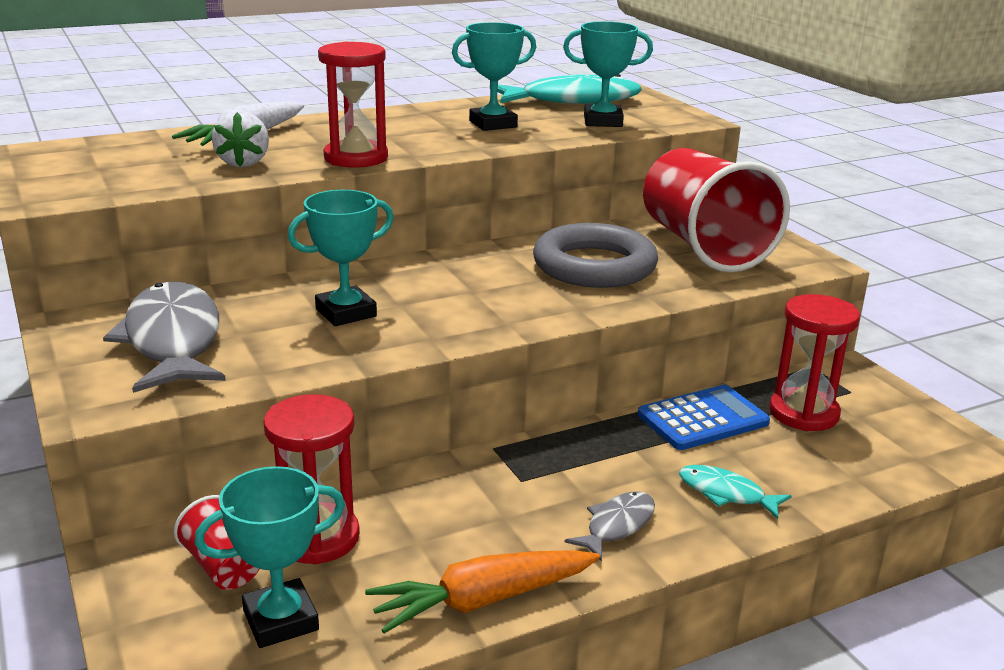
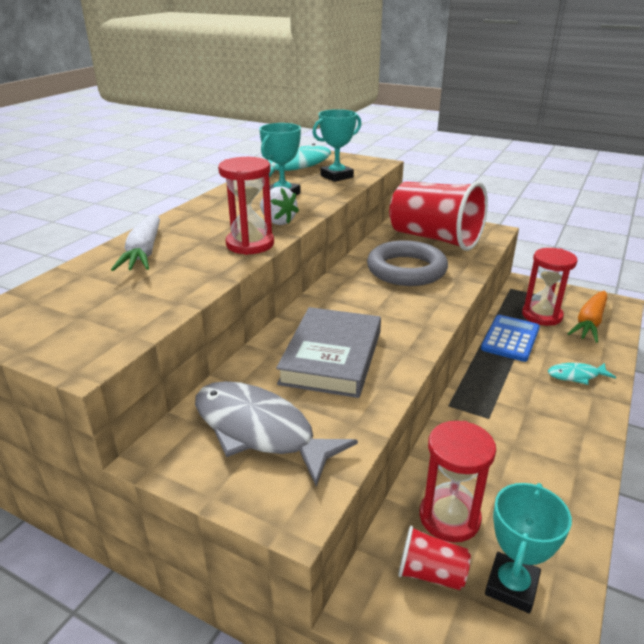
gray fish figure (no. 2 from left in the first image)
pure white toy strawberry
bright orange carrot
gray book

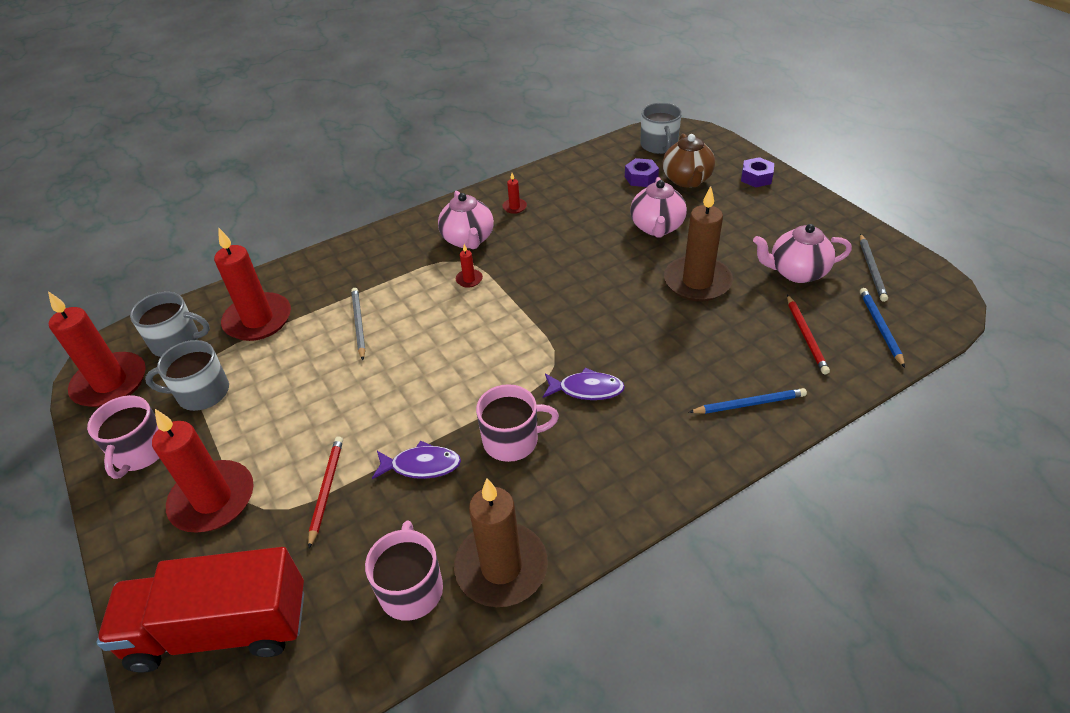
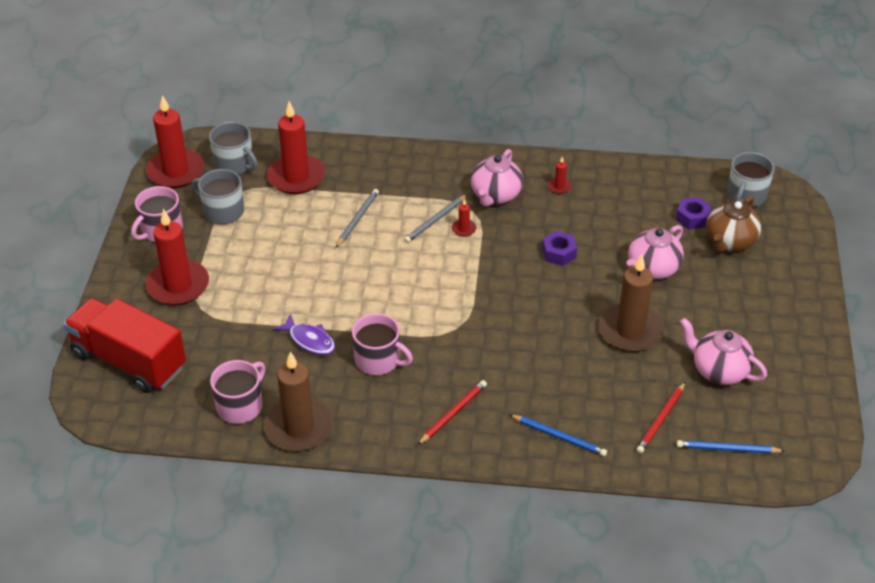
royal purple fish figure (no. 2 from left in the first image)
scarlet wooden pencil (no. 1 from left)
royal purple hexagon nut (no. 1 from left)
gray wooden pencil (no. 2 from left)
blue wooden pencil (no. 2 from left)

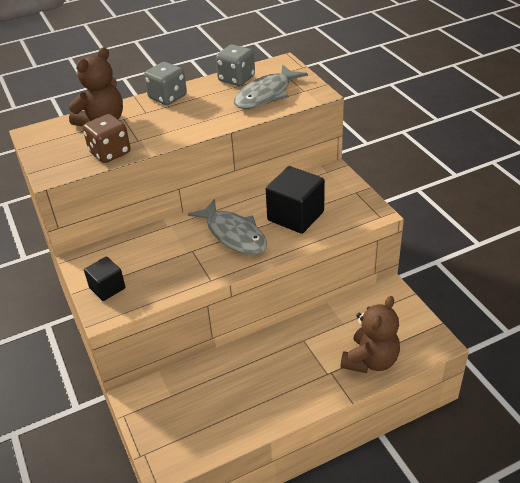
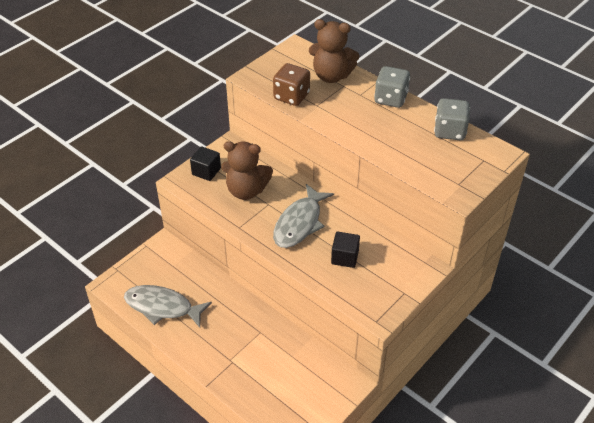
gray fish figure (no. 1 from left)
russet teddy bear (no. 1 from left)
black solid cube (no. 2 from left)

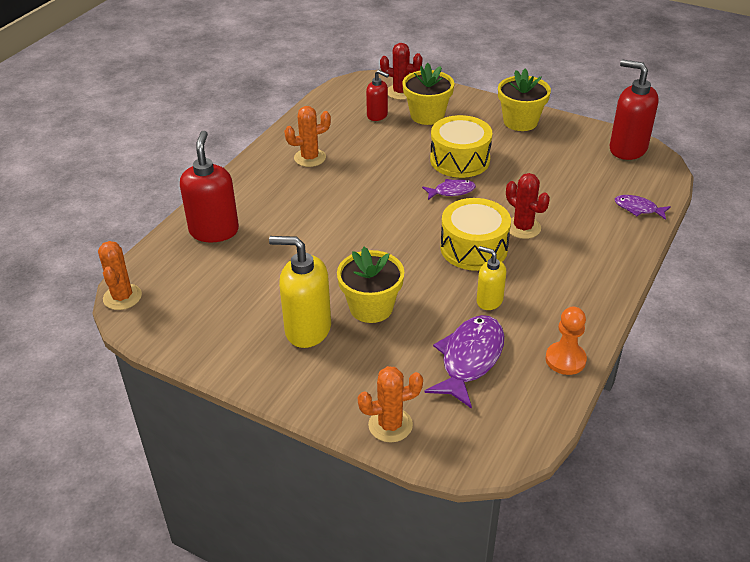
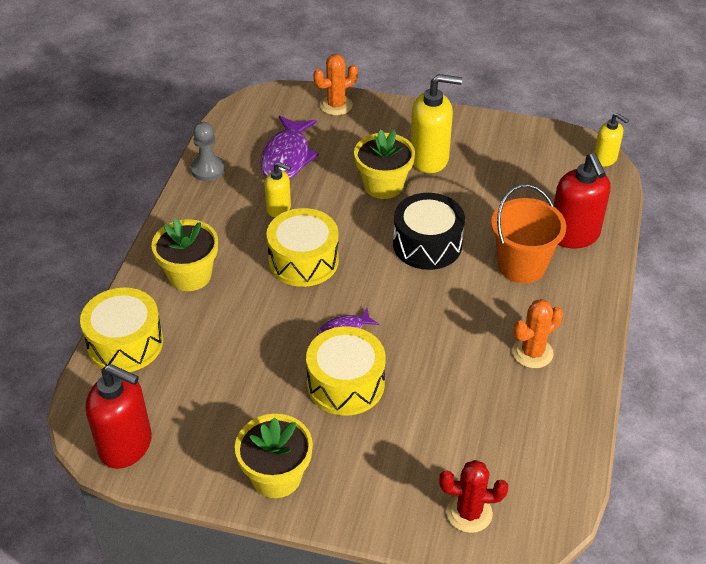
scarlet soap dispenser (no. 2 from left in the first image)
scarlet prickly plant (no. 2 from left in the first image)
black drum
bright orange sand bucket
yellow plant pot (no. 1 from left)
yellow soap dispenser (no. 3 from left)
yellow drum (no. 1 from left)
gray pawn

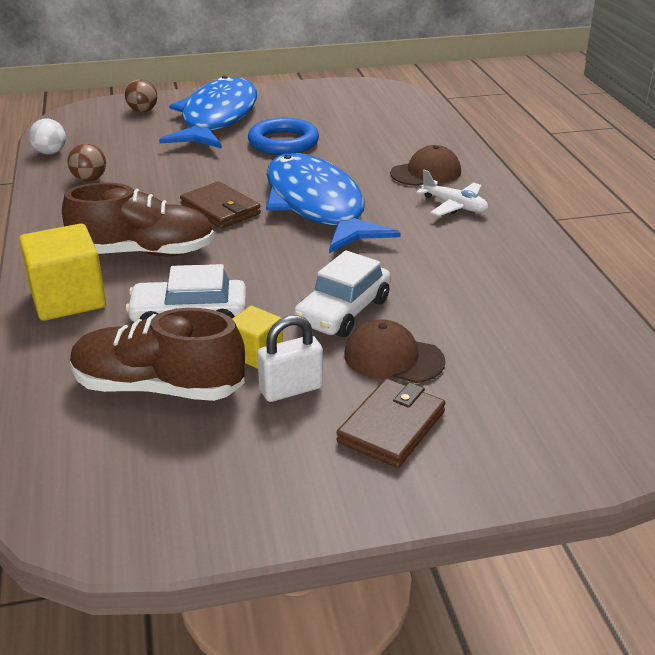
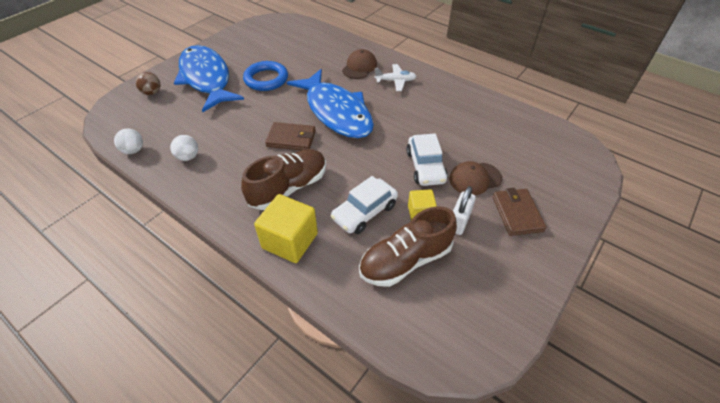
pure white sphere (no. 2 from left)
blue fish figure (no. 2 from left)

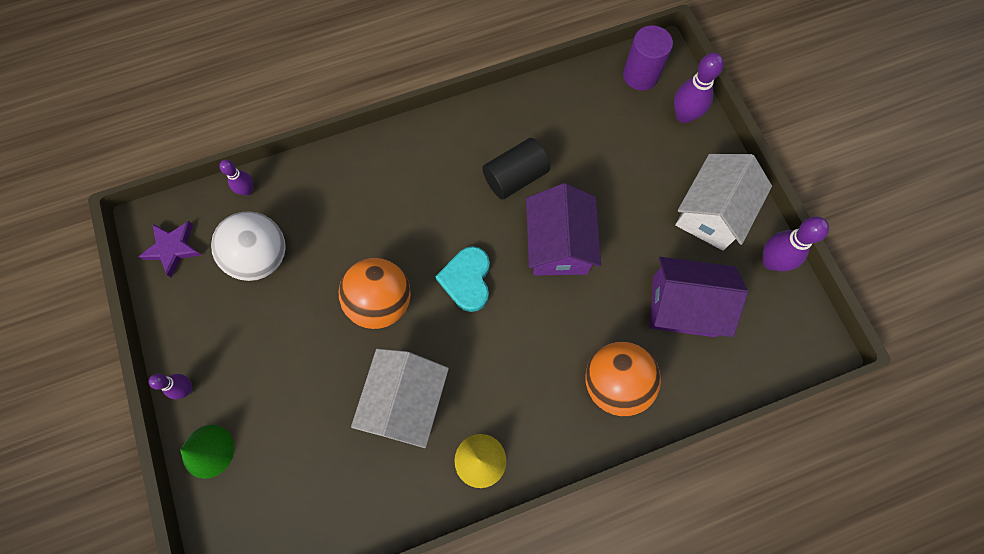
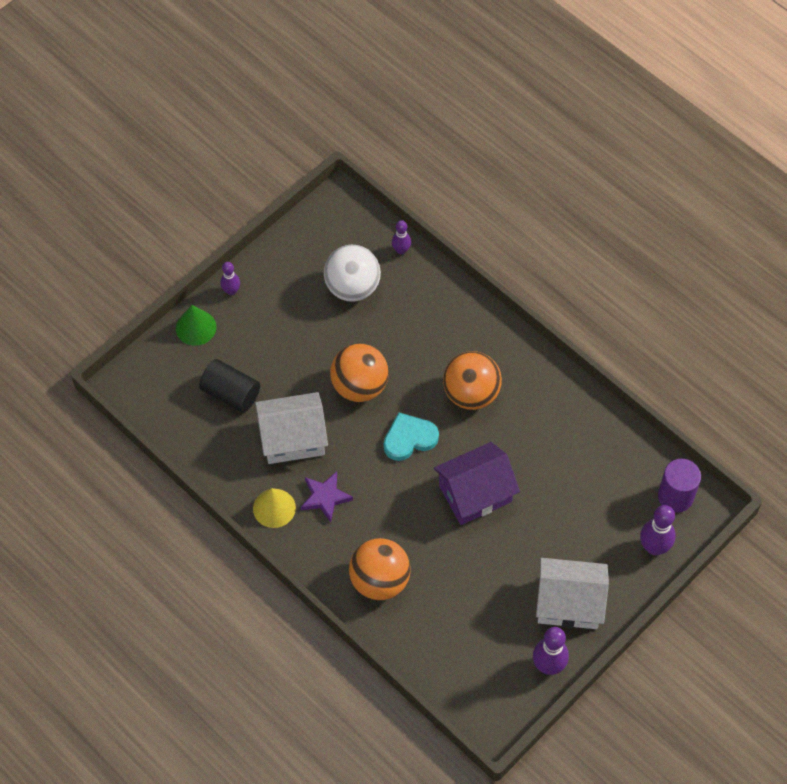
royal purple cottage (no. 2 from left in the first image)
bright orange sphere (no. 3 from left)
royal purple five-pointed star
black solid cylinder

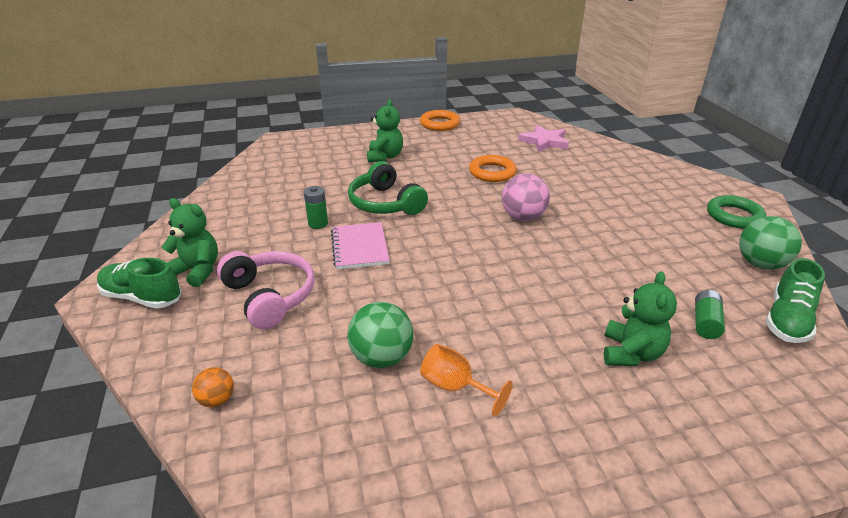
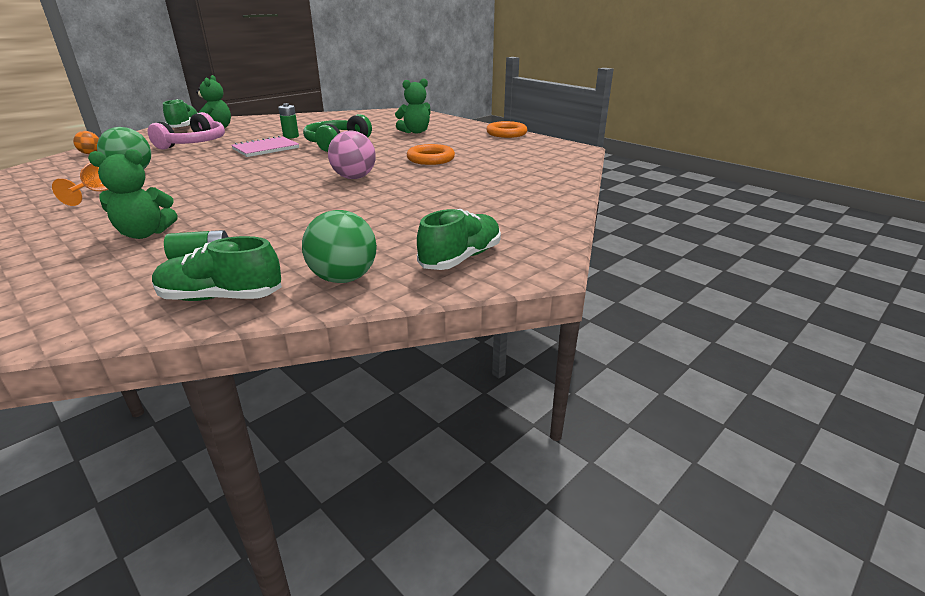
rosy five-pointed star
green lace-up shoe (no. 3 from left)

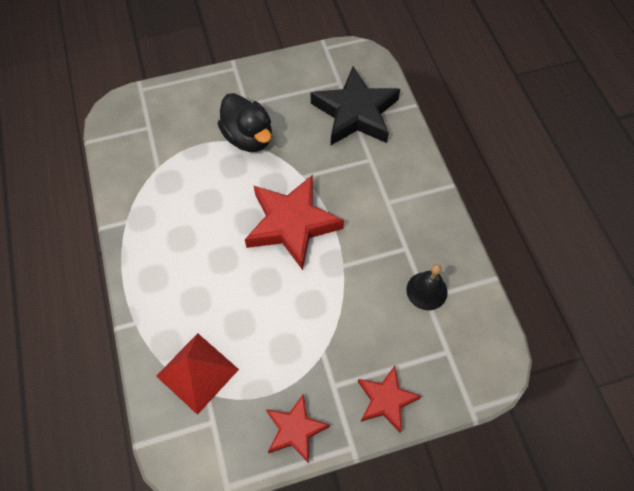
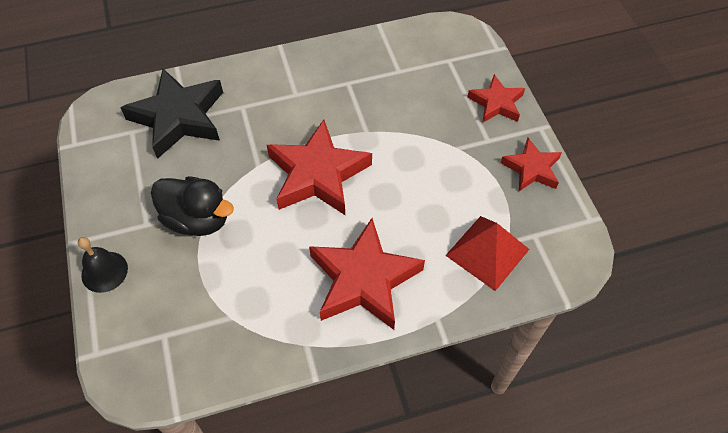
scarlet five-pointed star (no. 2 from left)
black bell
black toy duck

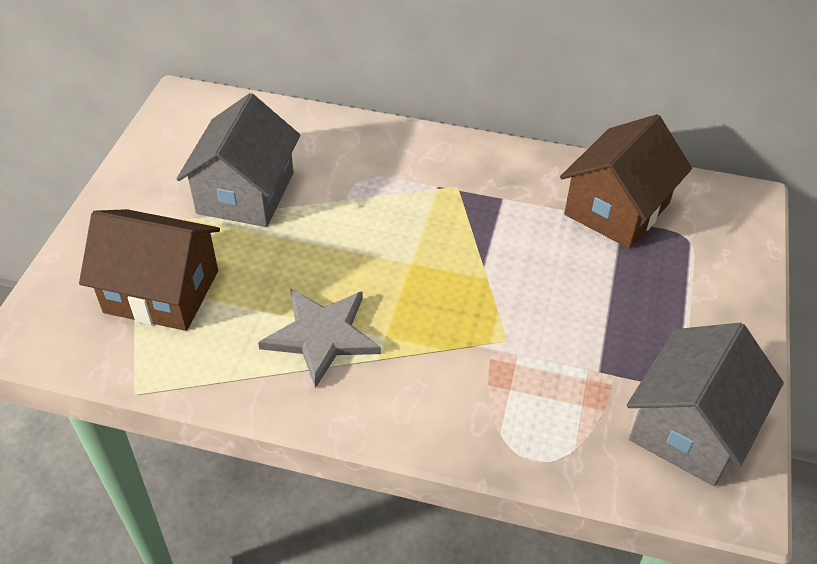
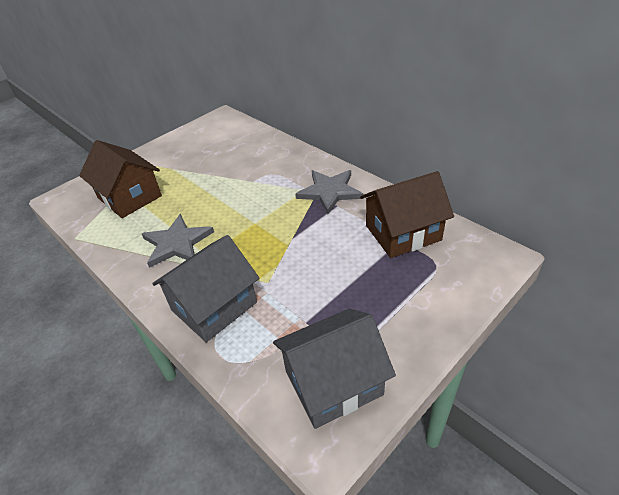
gray five-pointed star (no. 2 from left)
gray cottage (no. 1 from left)

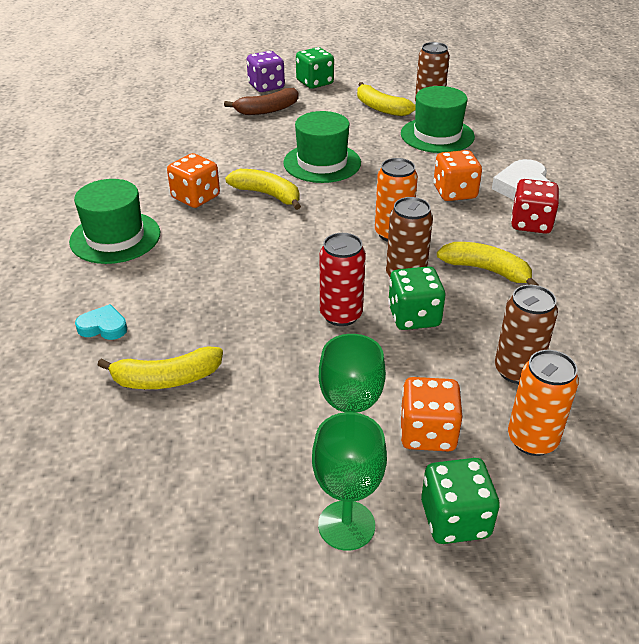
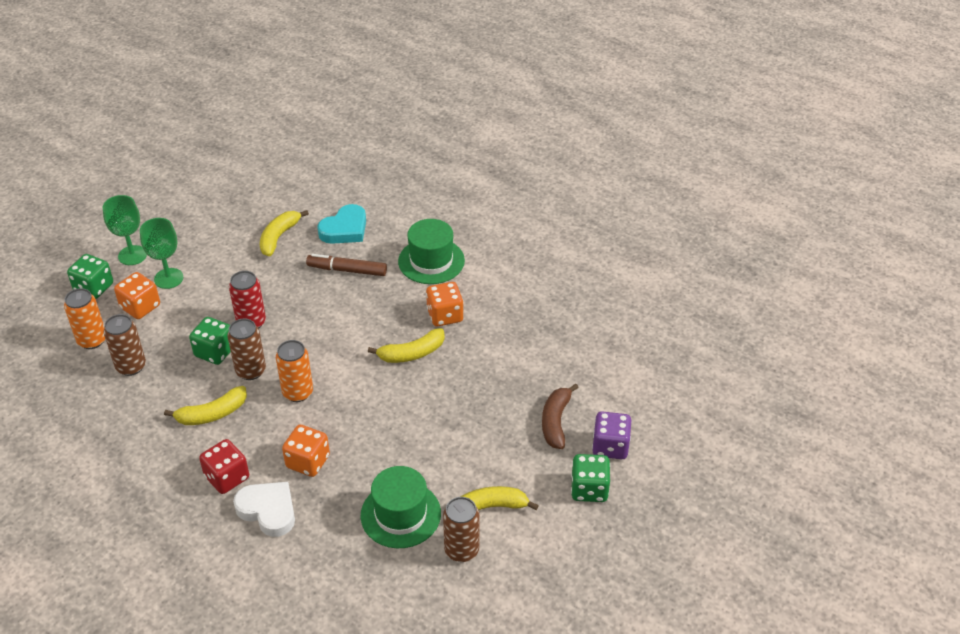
green hat (no. 2 from left in the first image)
russet marker
turquoise heart

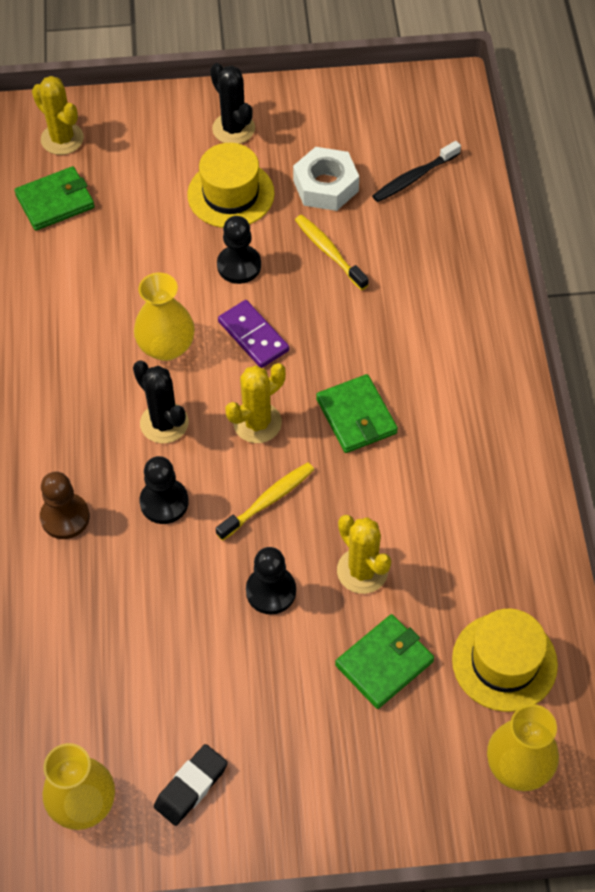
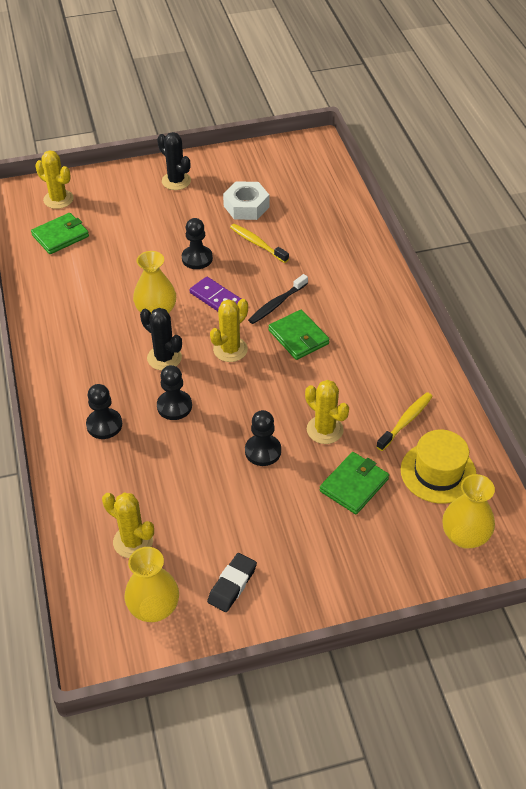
yellow hat (no. 1 from left in the first image)
yellow prickly plant (no. 2 from left)
yellow toothbrush (no. 2 from left)
black toothbrush
black pawn (no. 1 from left)

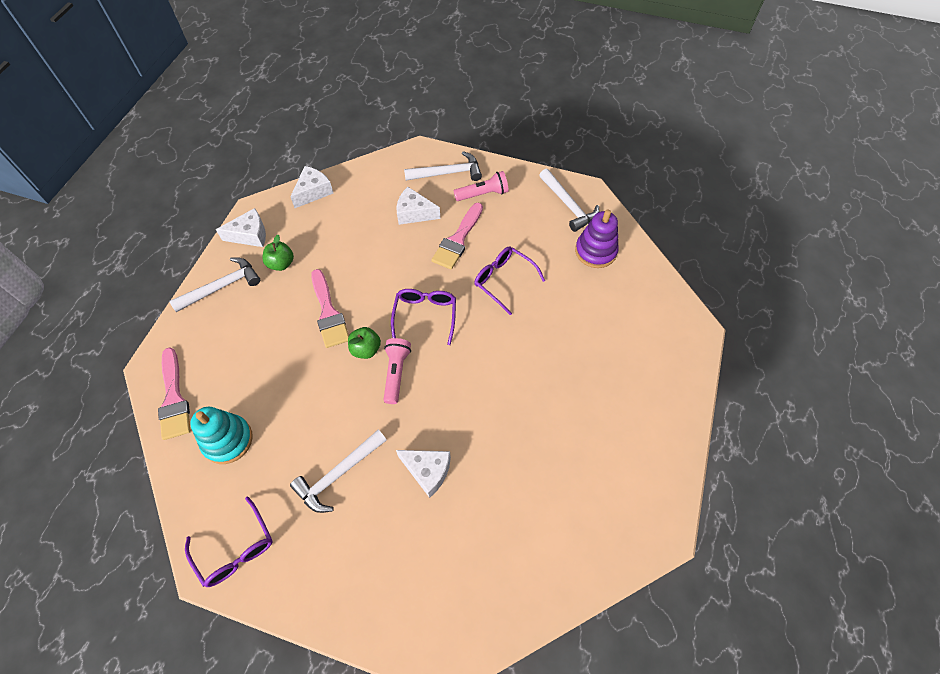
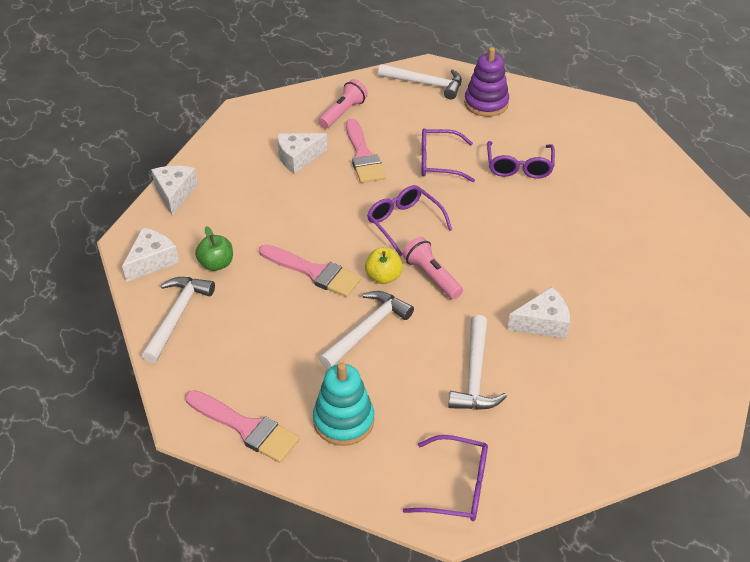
royal purple spectacles (no. 4 from left)
pure white hammer (no. 2 from left)
yellow apple

